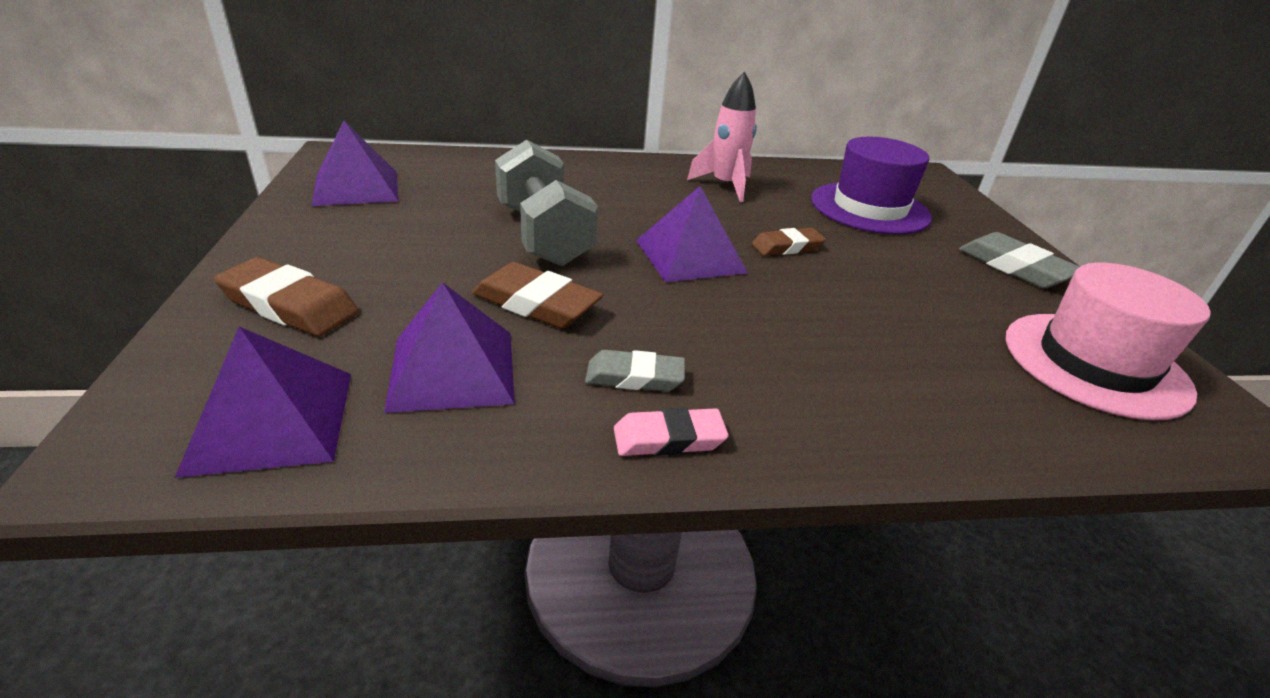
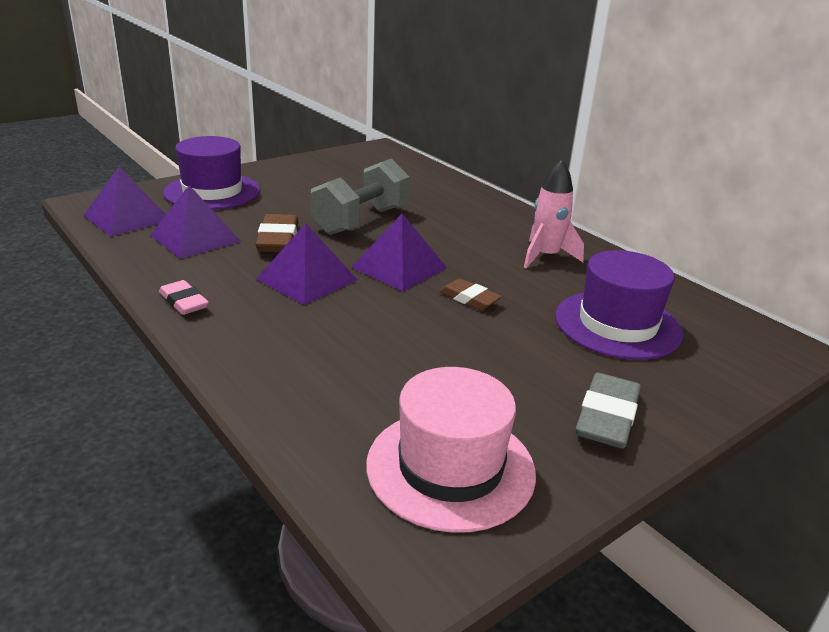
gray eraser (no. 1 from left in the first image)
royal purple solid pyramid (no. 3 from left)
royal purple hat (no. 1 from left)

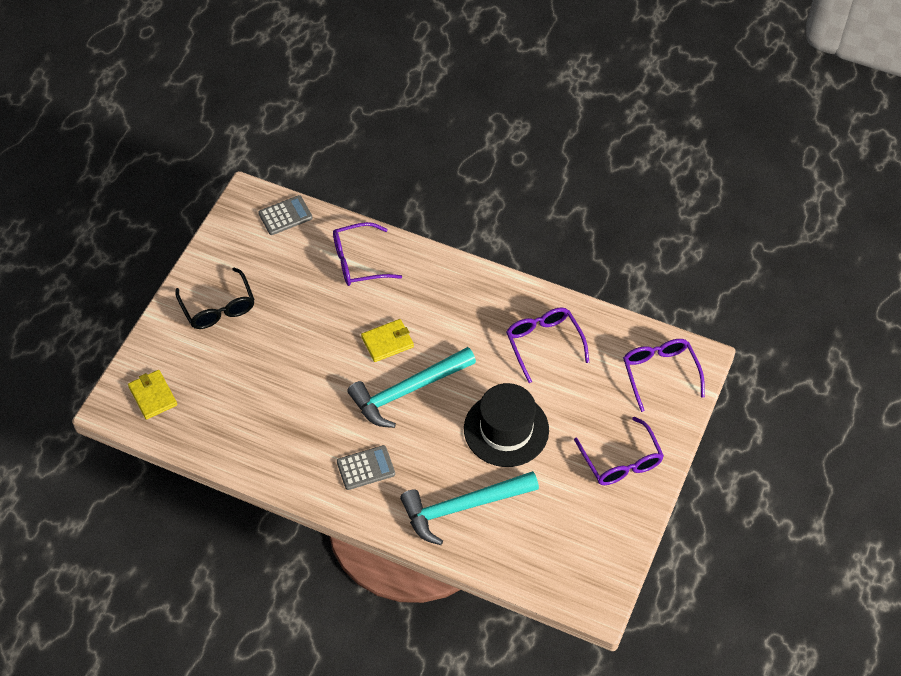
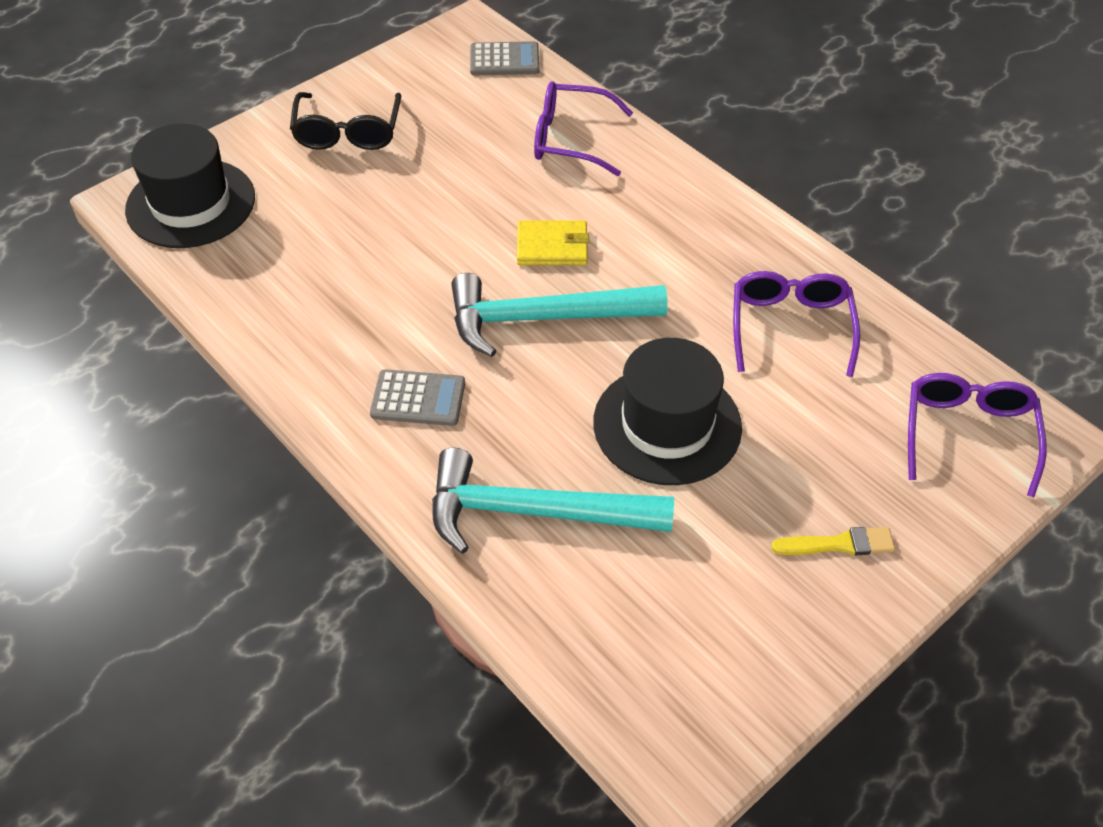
black hat (no. 1 from left)
yellow paint brush

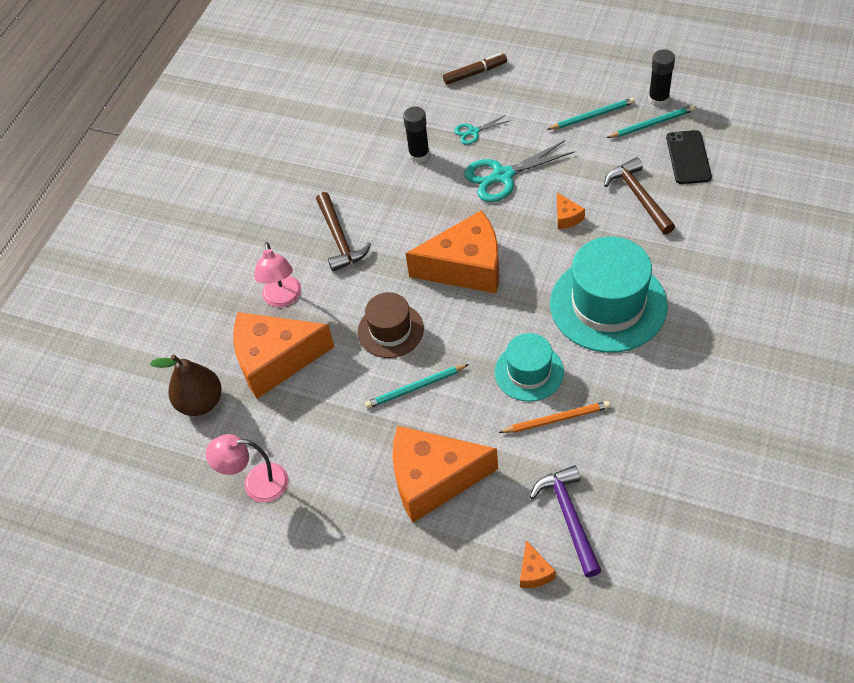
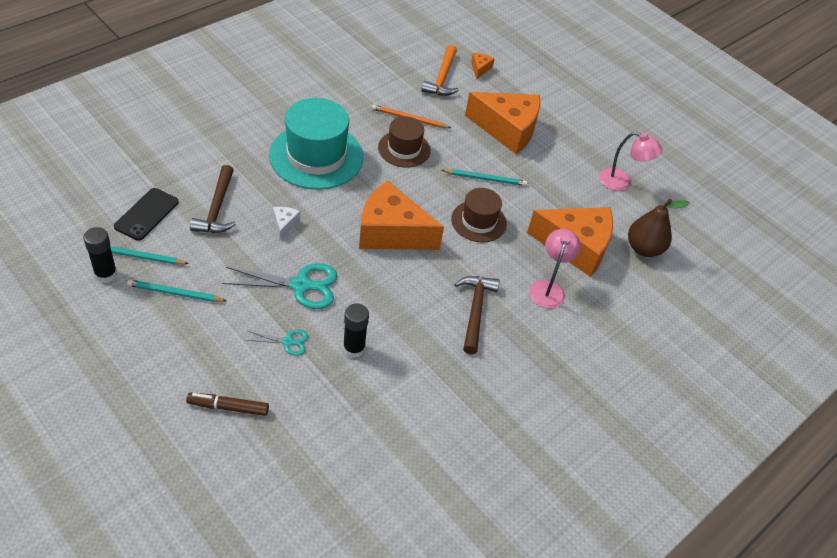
russet hat (no. 1 from left)
bright orange hammer
pure white cheese

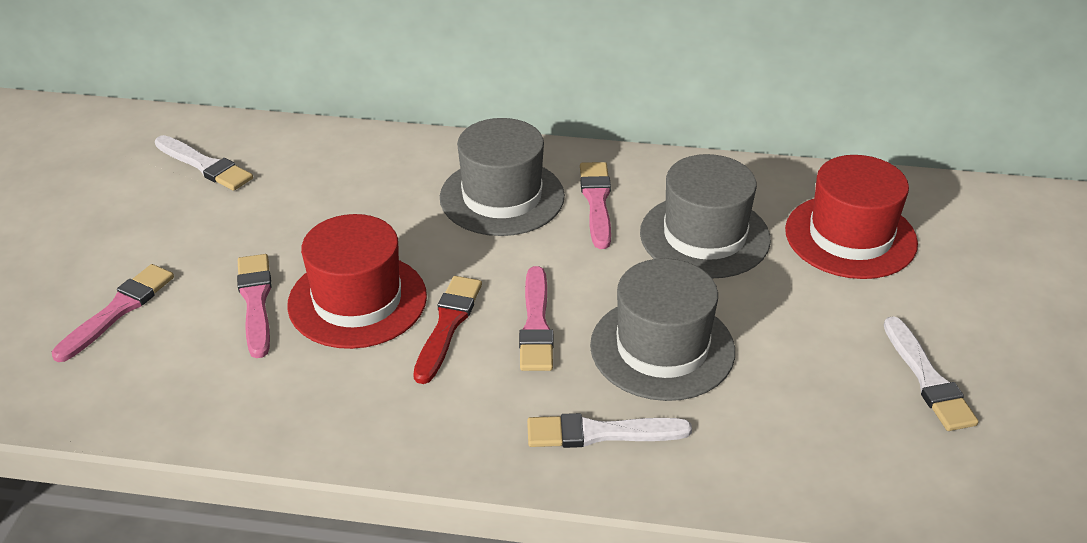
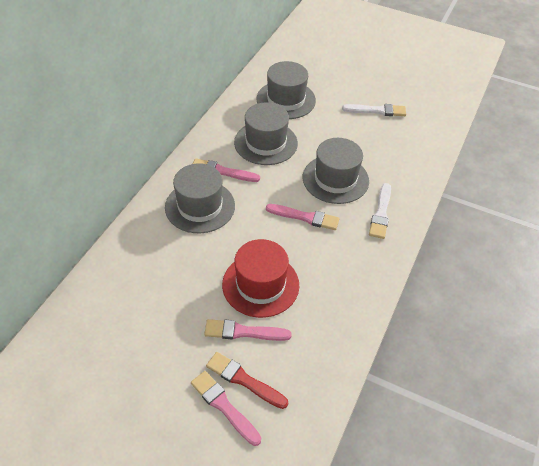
pure white paint brush (no. 1 from left in the first image)
scarlet paint brush
gray hat (no. 3 from left)

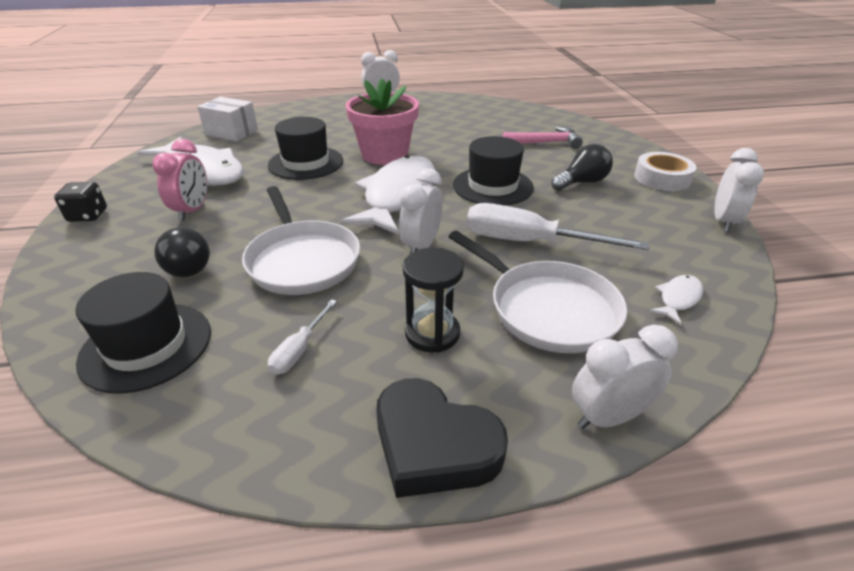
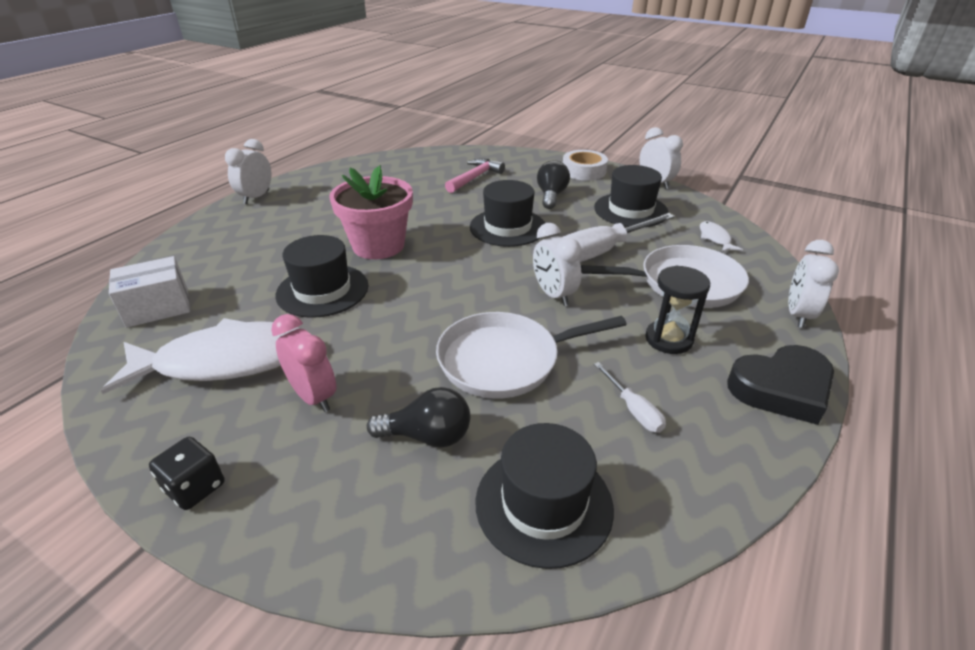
pure white fish figure (no. 2 from left in the first image)
black hat (no. 4 from left)
pure white pan (no. 1 from left)

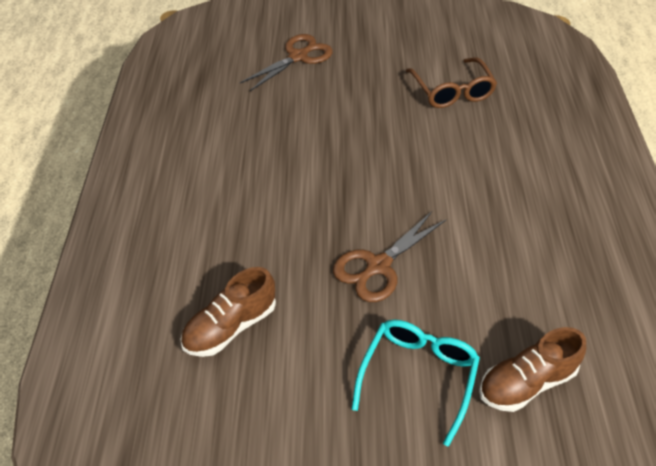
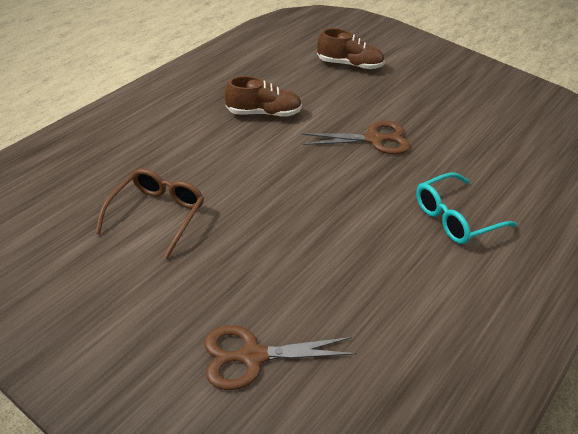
russet lace-up shoe (no. 1 from left)
turquoise spectacles

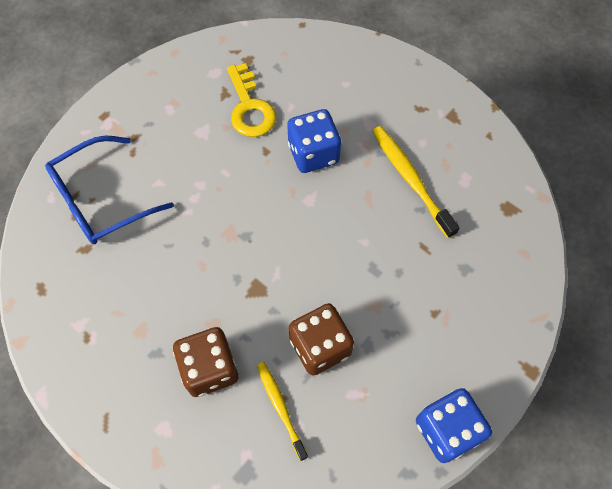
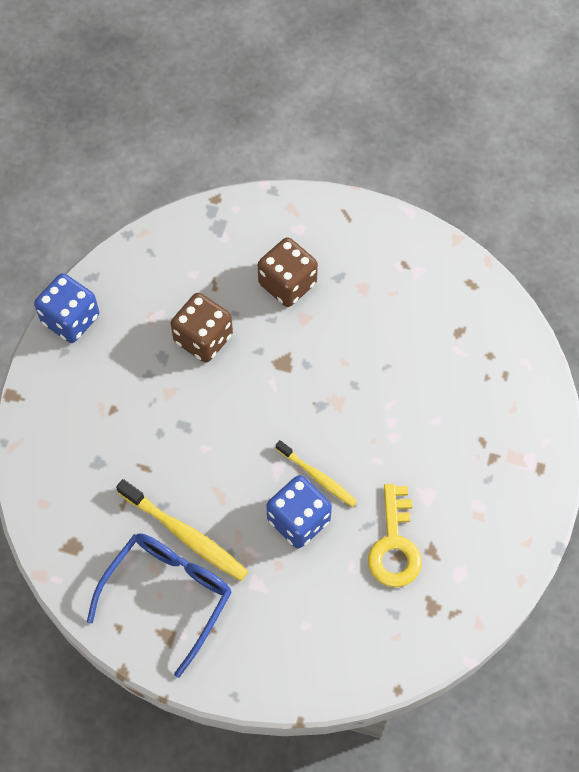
blue spectacles
yellow toothbrush (no. 2 from left)
yellow latchkey

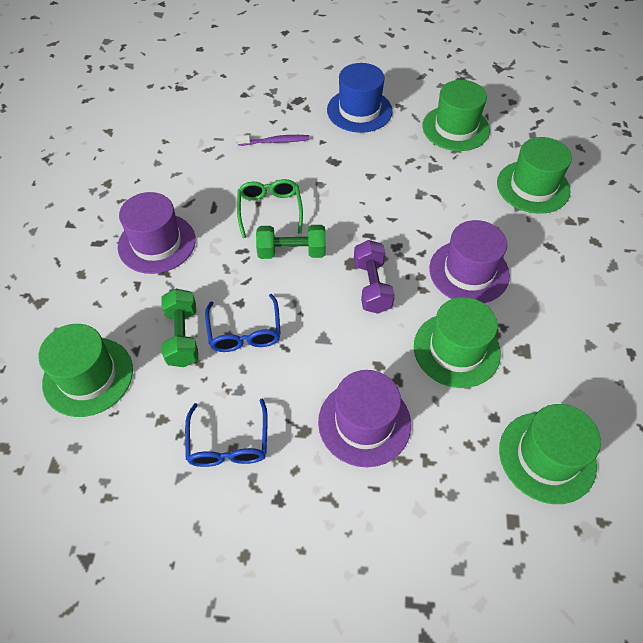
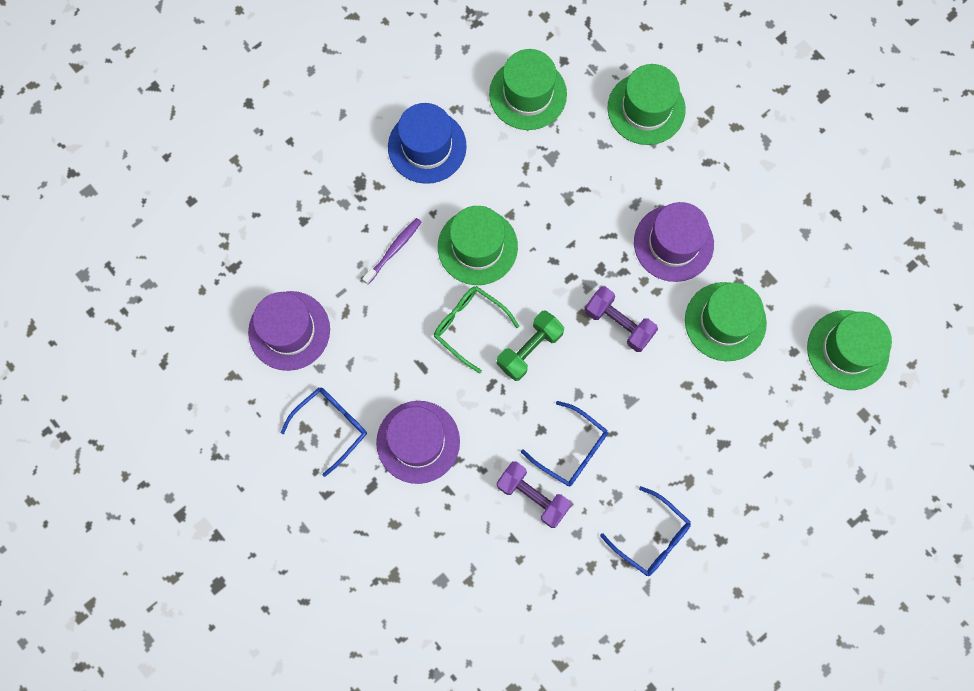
blue spectacles (no. 1 from left)
green hat (no. 1 from left)
royal purple hat (no. 1 from left)
royal purple hand weight (no. 1 from left)

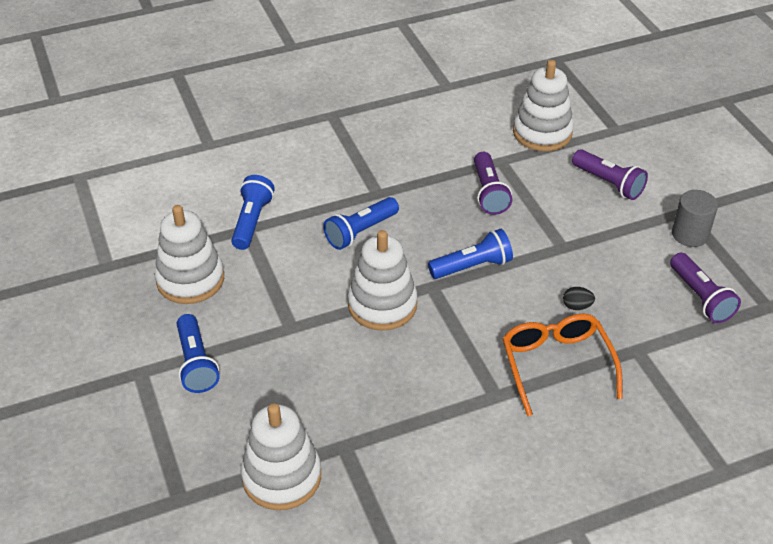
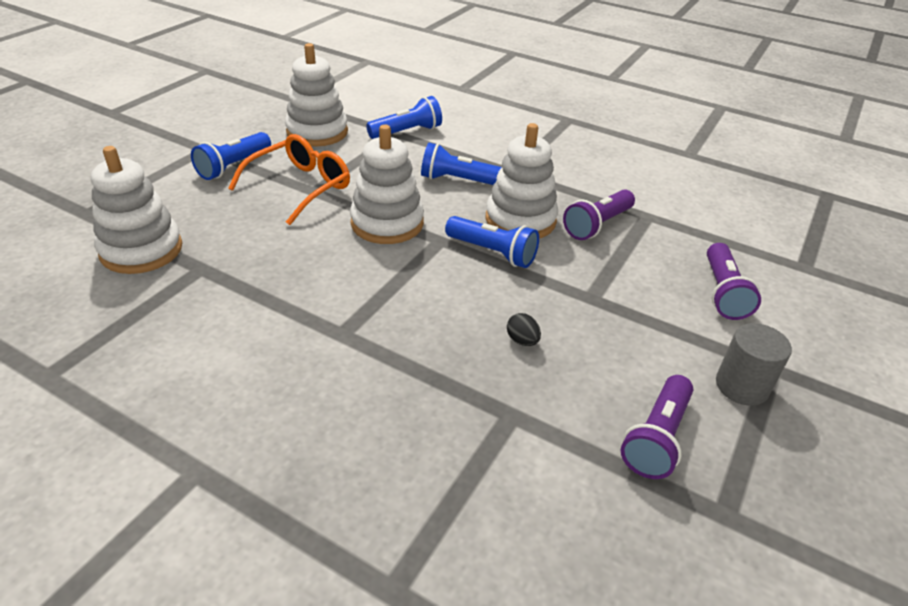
bright orange spectacles
pure white stacking toy (no. 4 from left)

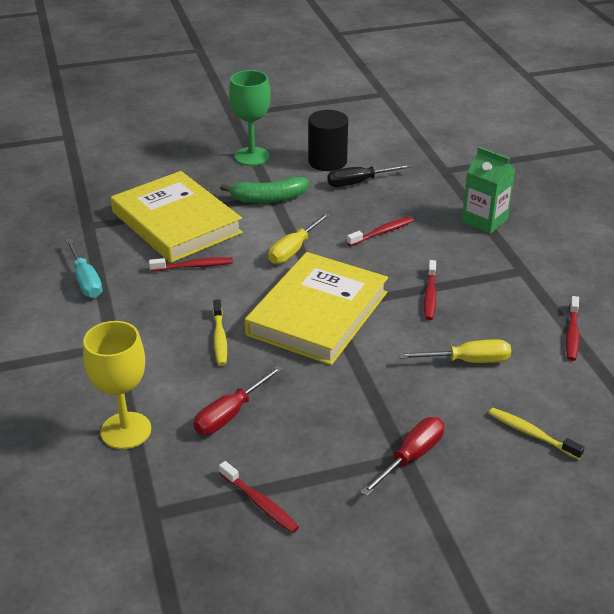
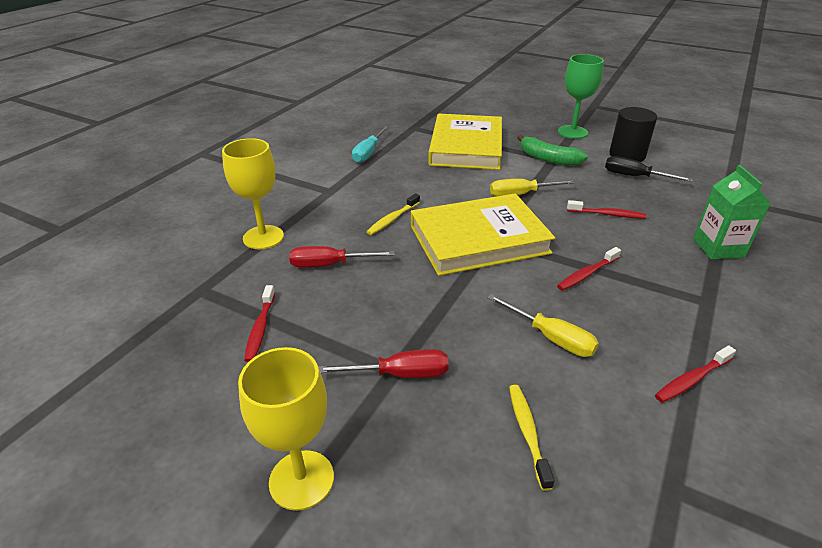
scarlet toothbrush (no. 1 from left in the first image)
yellow goblet (no. 2 from left)

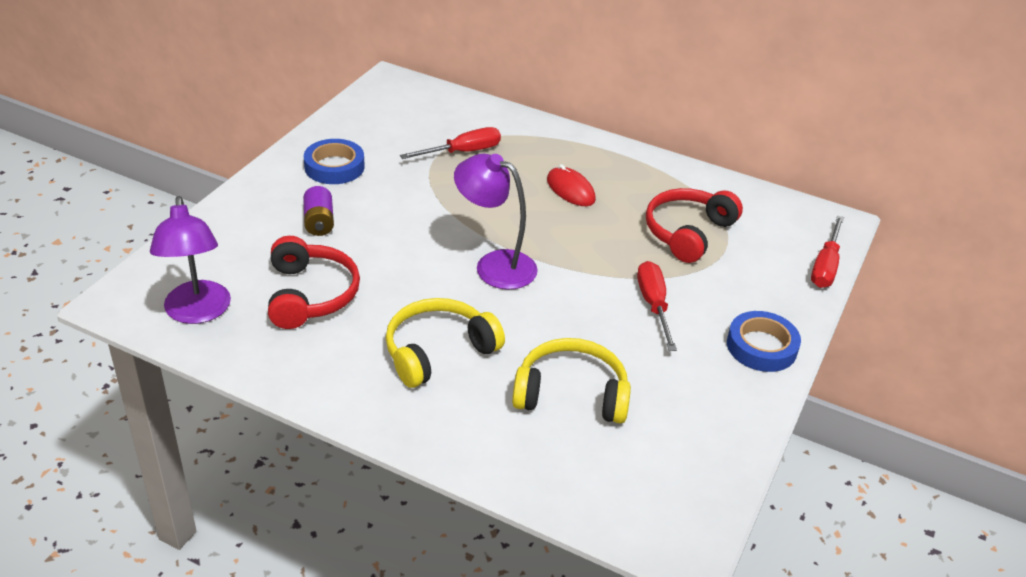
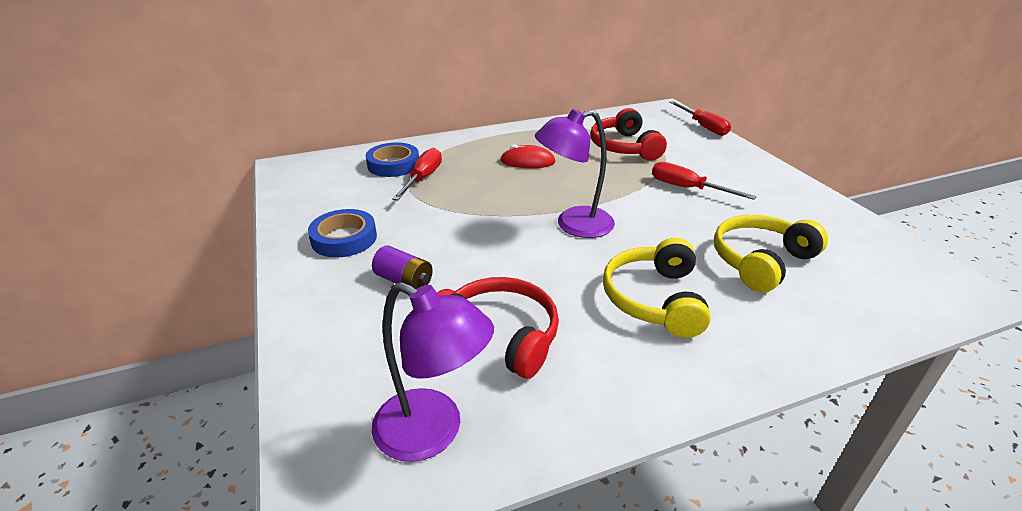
blue roll of tape (no. 2 from left)

